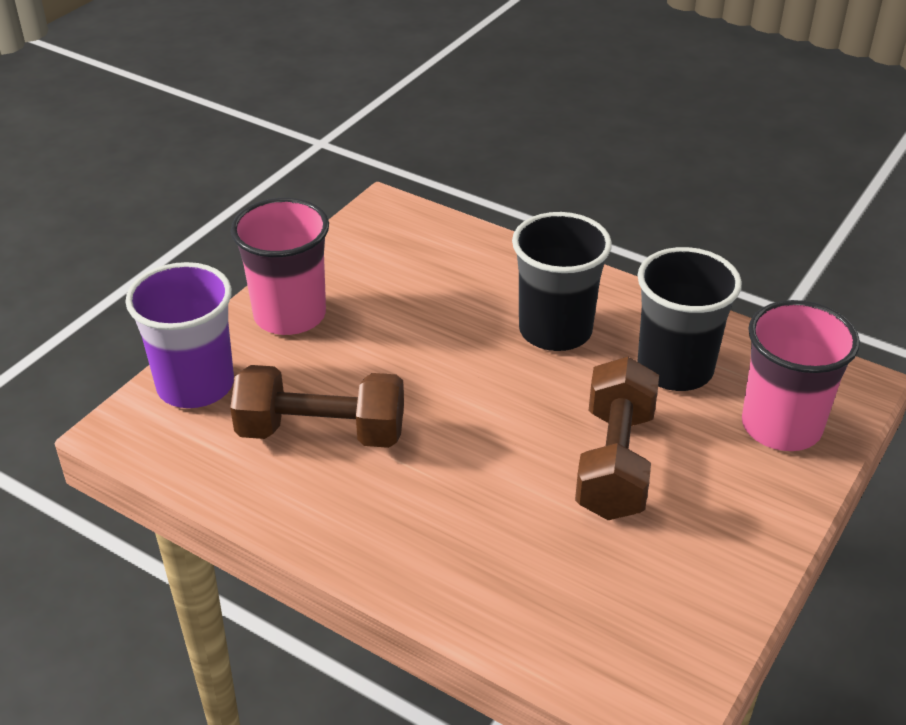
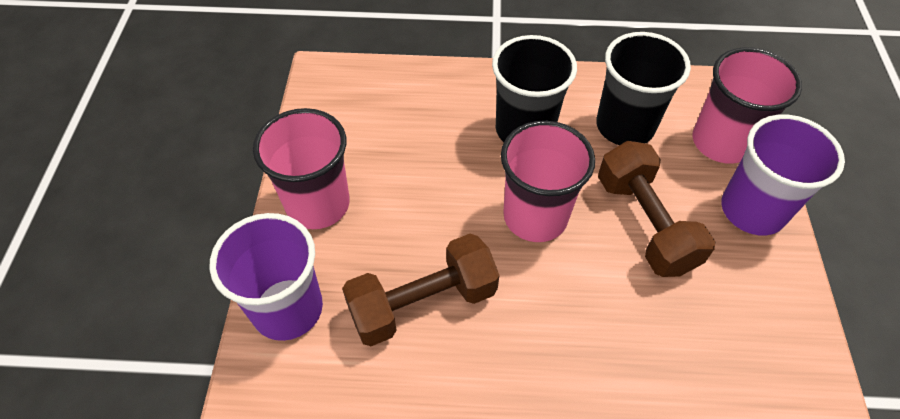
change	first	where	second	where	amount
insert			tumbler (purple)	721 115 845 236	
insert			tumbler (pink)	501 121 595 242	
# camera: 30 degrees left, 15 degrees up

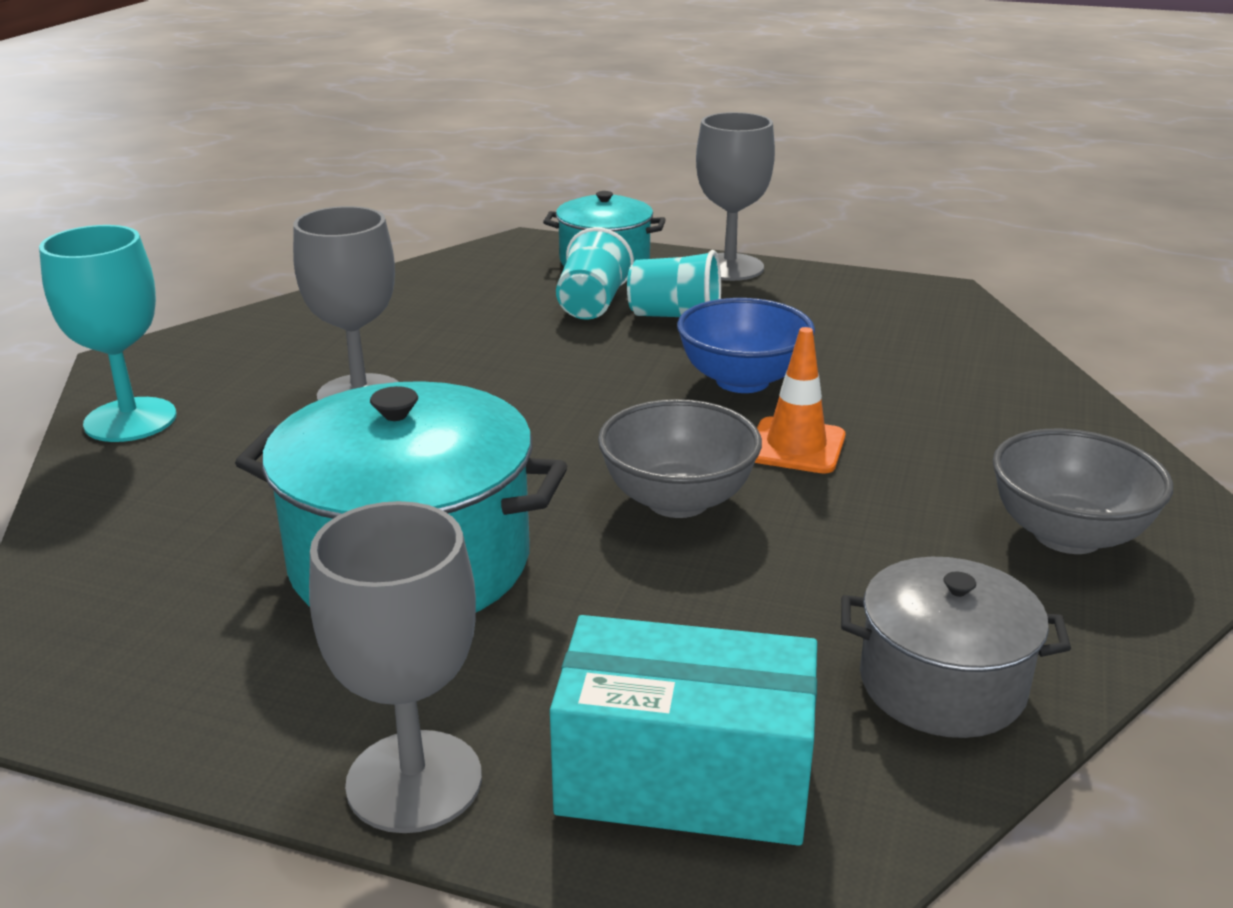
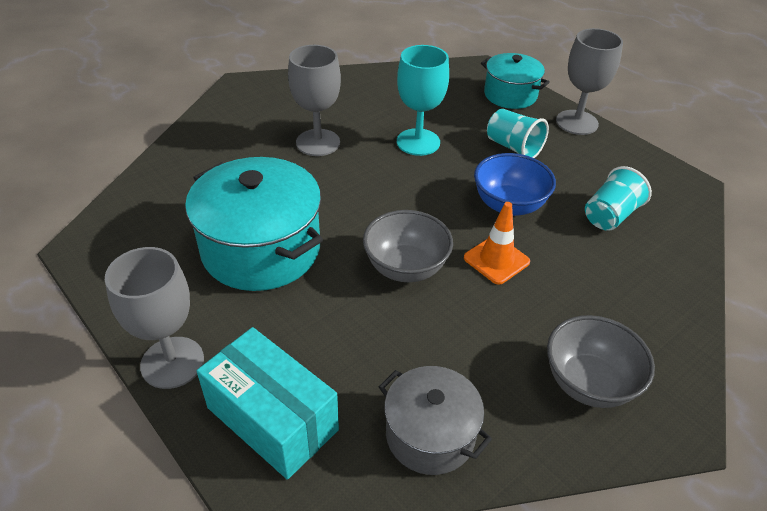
change	first	where	second	where	amount
move	chalice (aqua)	39 225 176 442		397 45 449 156	
move	tumbler (aqua)	556 227 634 320		585 166 652 231	
# camera: 30 degrees right, 15 degrees up

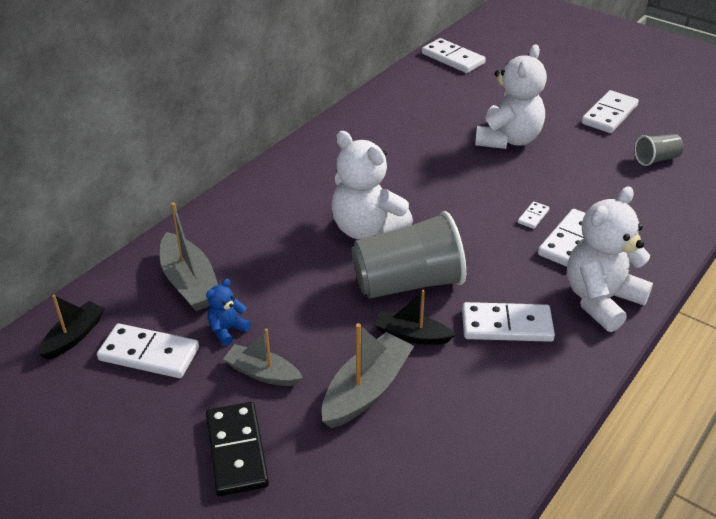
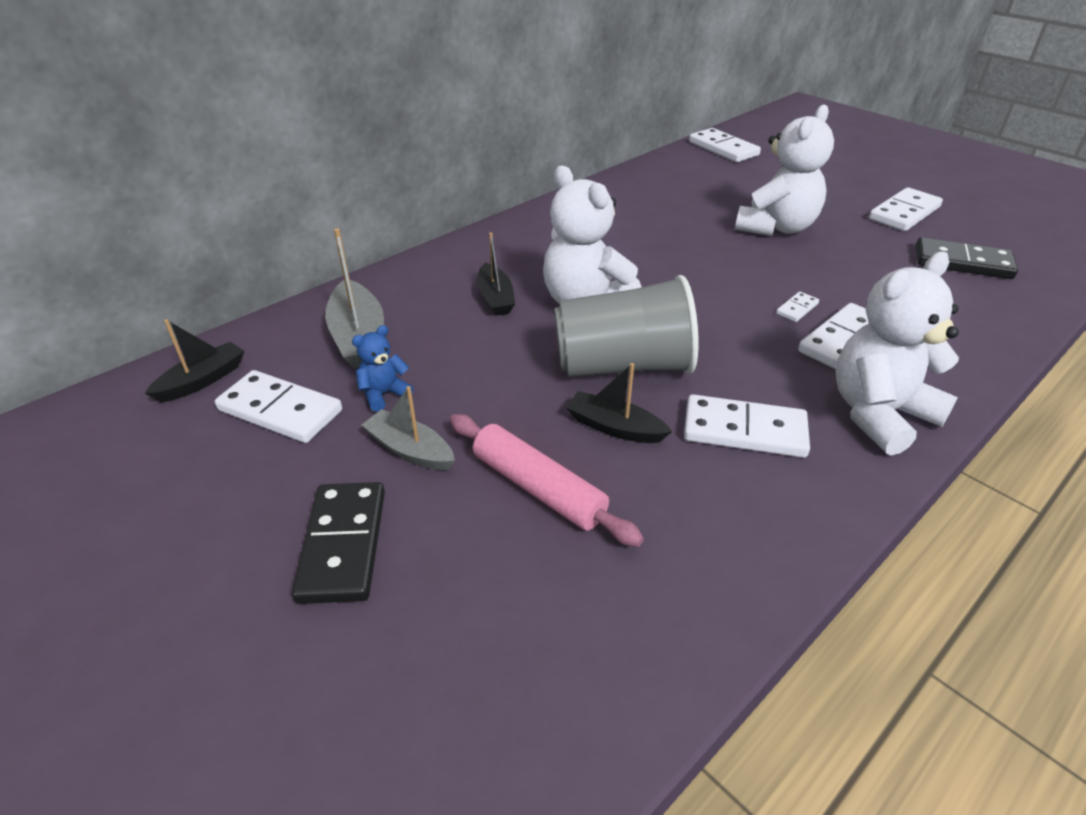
change	first	where	second	where	amount
replace	tumbler (gray)	634 134 684 166	domino piece (black)	916 237 1018 279	
replace	sailboat (gray)	322 323 414 428	pastry roller (pink)	450 414 644 547	
insert			sailboat (black)	477 232 515 316	
# camera: 10 degrees right, 0 degrees up

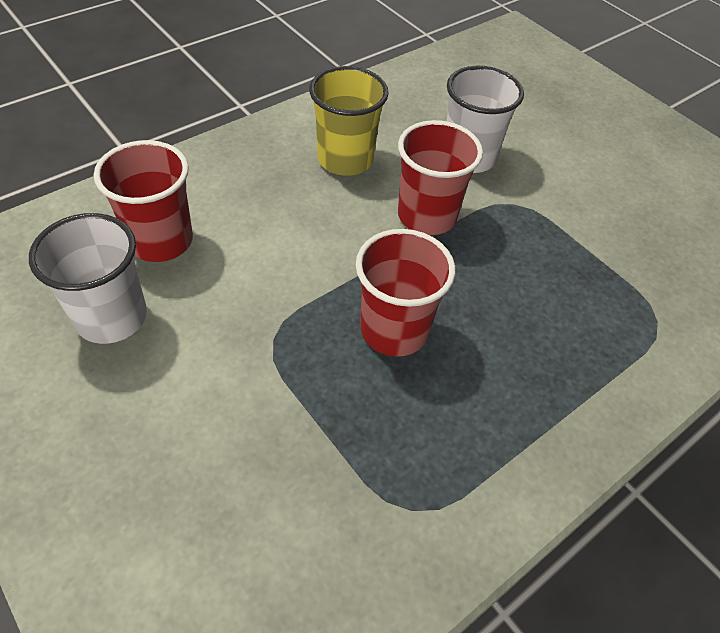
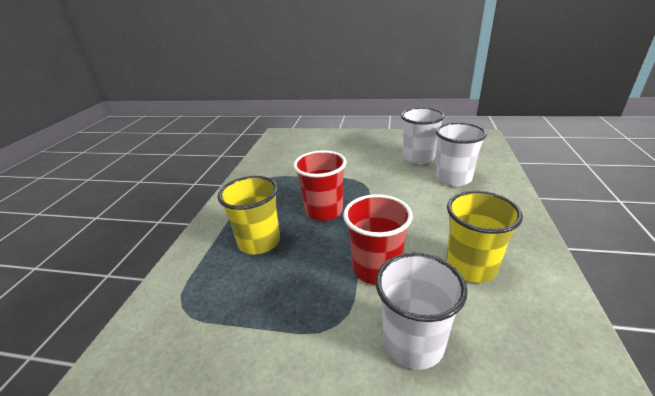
change	first	where	second	where	amount
recolor	tumbler (red)	94 140 193 262	tumbler (pure white)	436 122 487 186	
insert			tumbler (bright yellow)	218 176 280 254	
# camera: 145 degrees right, 20 degrees down

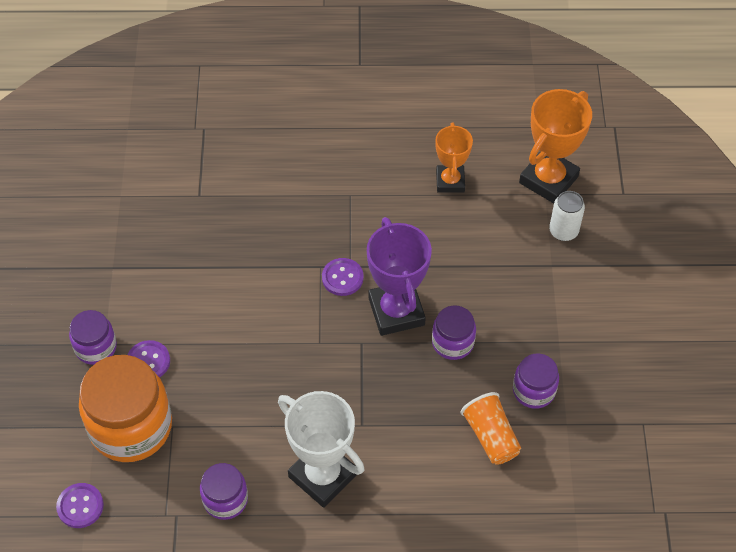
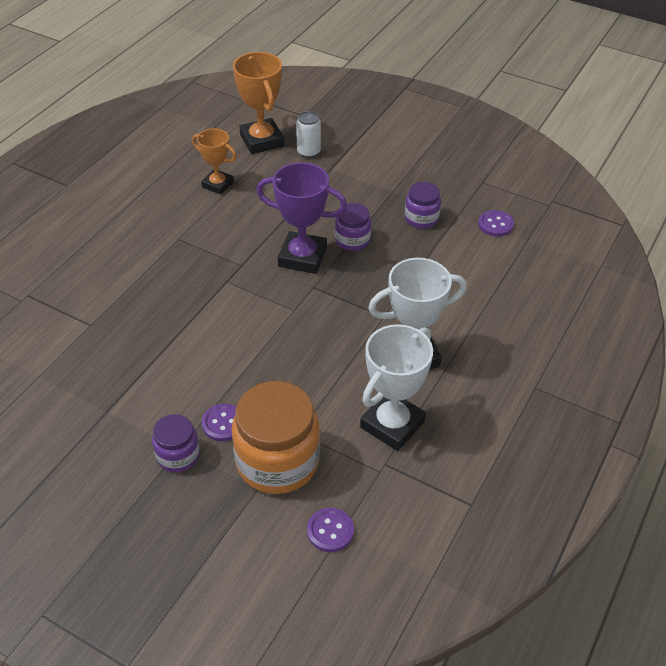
change	first	where	second	where	amount
move	shirt button (purple)	322 258 364 296		478 210 514 237	
delete	tumbler (bright orange)	461 392 521 465			
replace	jar (purple)	200 463 248 520	prize cup (pure white)	360 324 433 451	
# camera: 60 degrees left, 10 degrees down

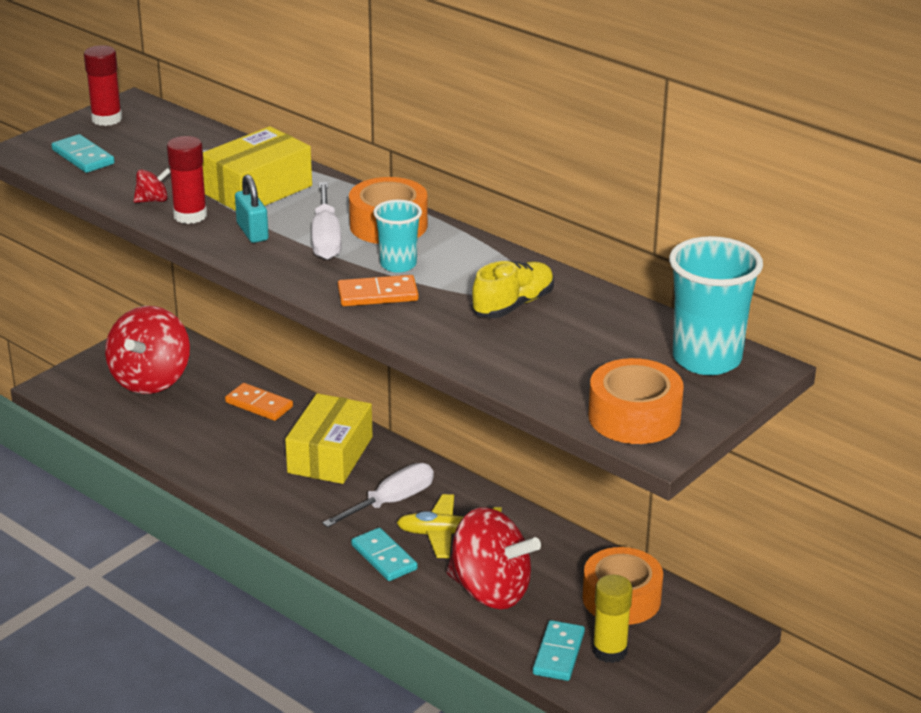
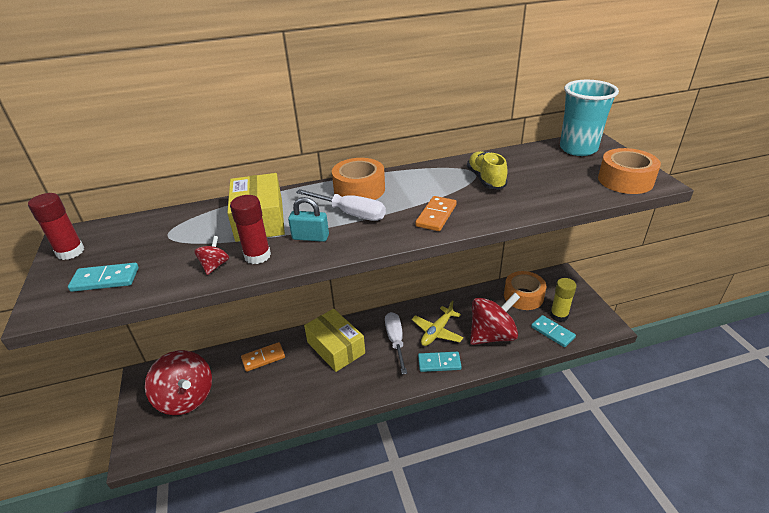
change	first	where	second	where	amount
delete	tumbler (aqua)	373 200 422 273			
# camera: 55 degrees left, 5 degrees up

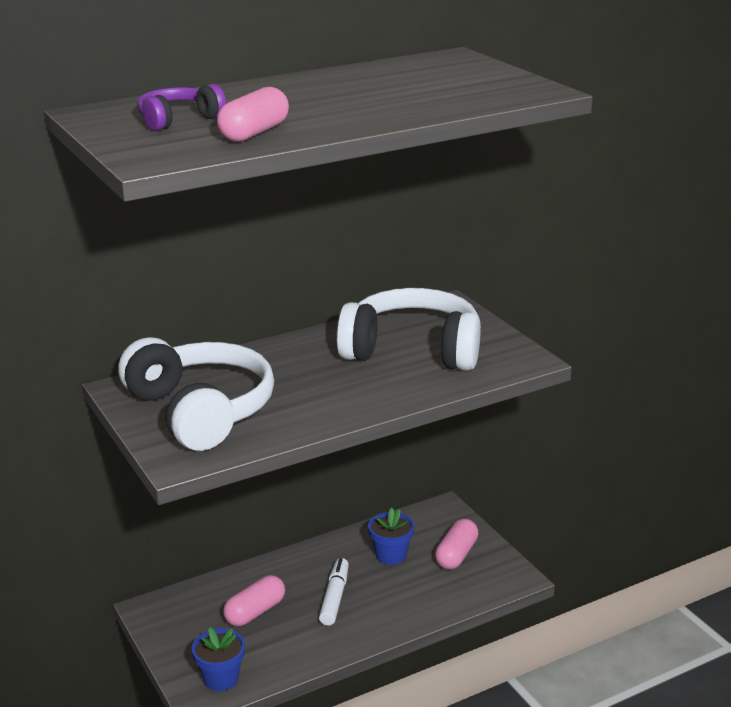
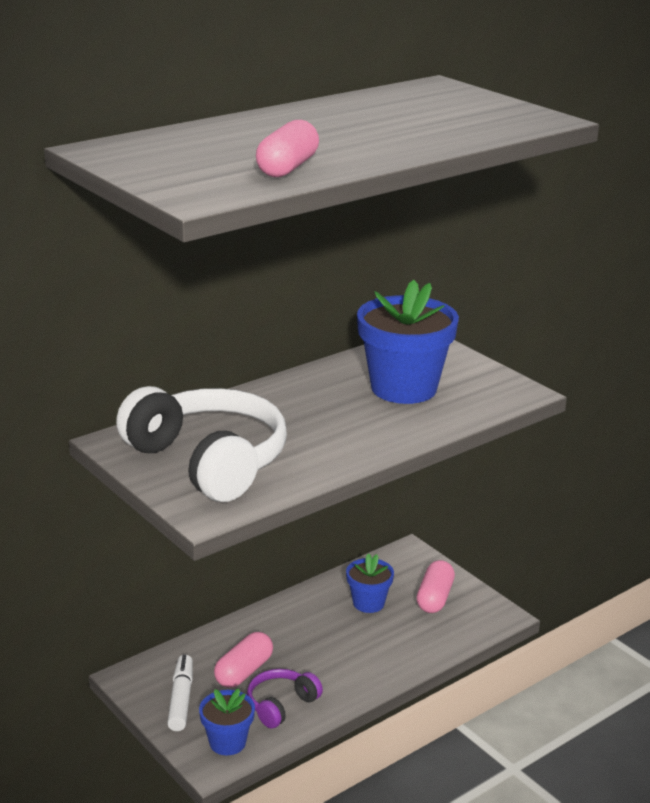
change	first	where	second	where	amount
move	headset (purple)	137 84 226 131		247 669 323 728	
replace	headset (pure white)	337 288 481 371	plant pot (blue)	357 280 459 404	
move	felt pen (pure white)	319 558 349 626		167 655 193 731	
# camera: 10 degrees left, 0 degrees up

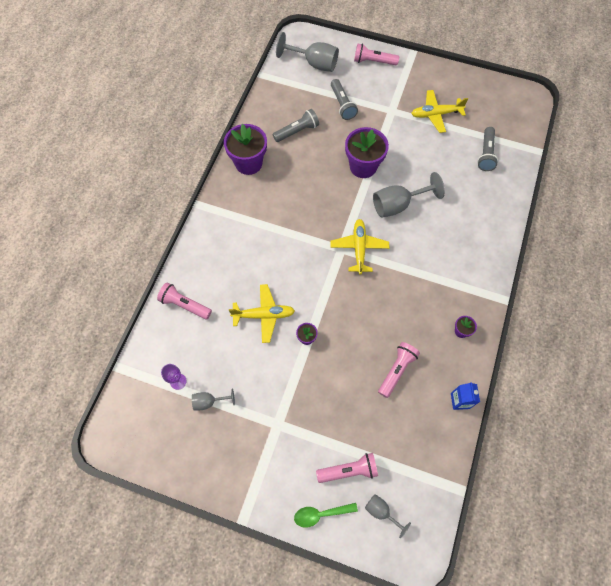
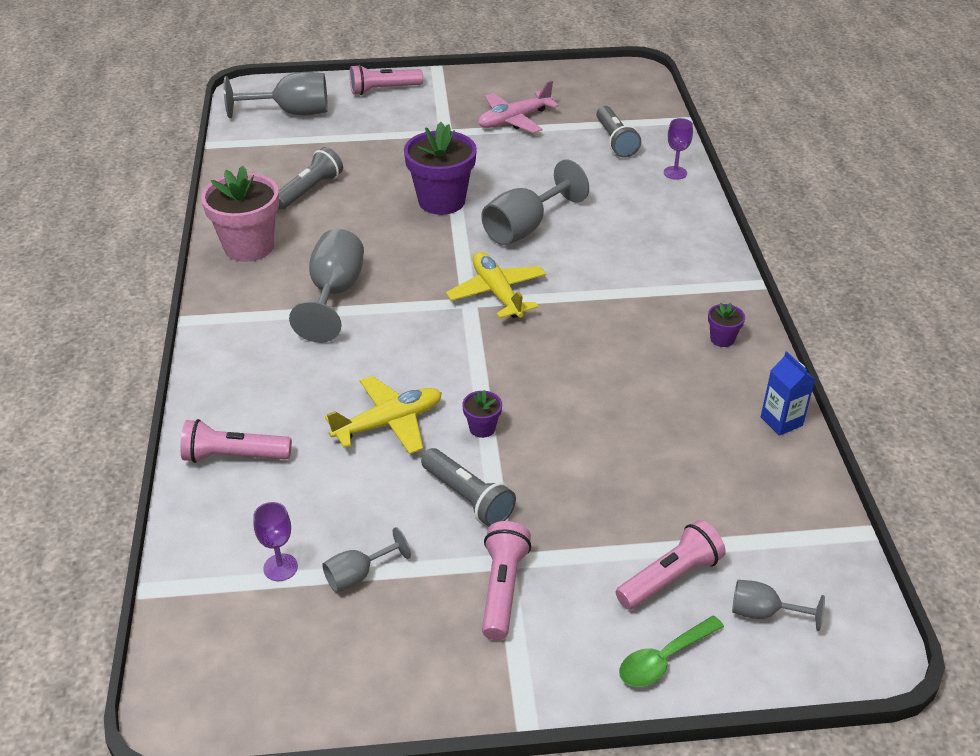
change	first	where	second	where	amount
move	flashlight (gray)	331 79 358 120		421 448 516 527	
recolor	plane (bright yellow)	411 90 468 133	plane (pink)	478 81 559 133	
recolor	plant pot (purple)	224 124 267 175	plant pot (pink)	201 166 279 262	
move	flashlight (pink)	378 342 420 398		482 521 531 640	
insert			chalice (purple)	664 118 693 180	
insert			chalice (gray)	289 229 364 343	
# camera: 25 degrees left, 25 degrees down

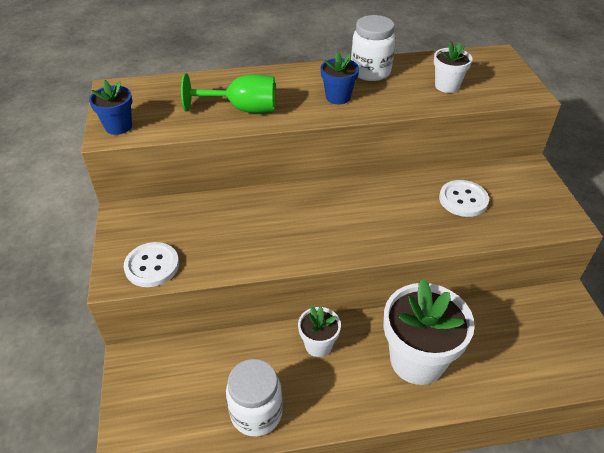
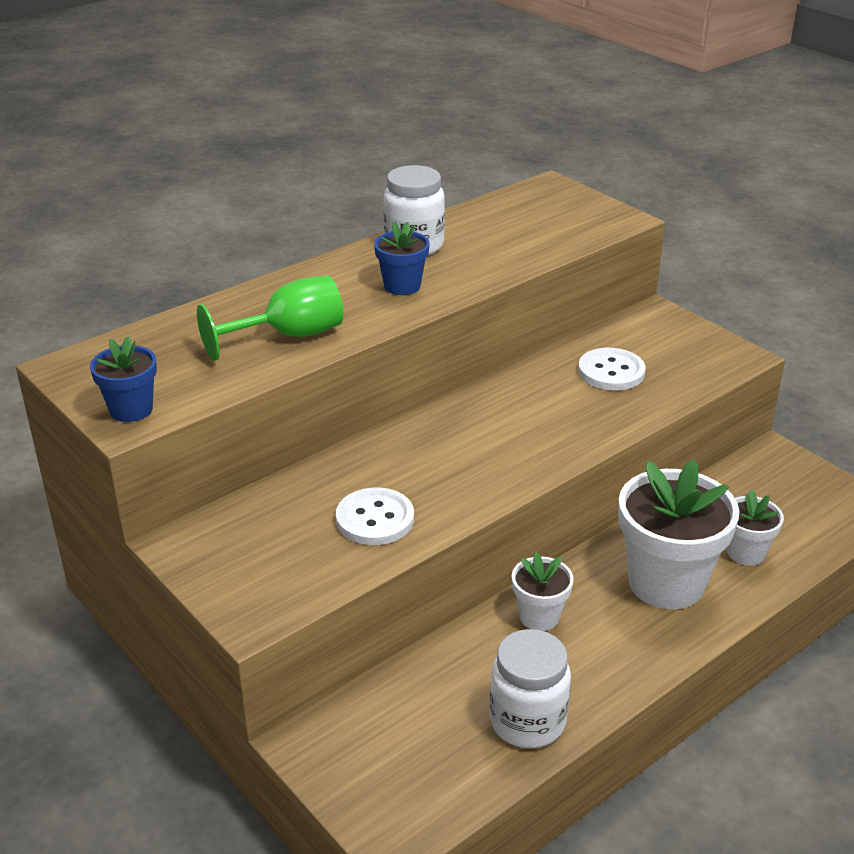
change	first	where	second	where	amount
move	plant pot (pure white)	434 42 473 93		727 490 784 566	
move	shirt button (pure white)	124 242 179 287		336 488 414 545	
# camera: 30 degrees left, 10 degrees down

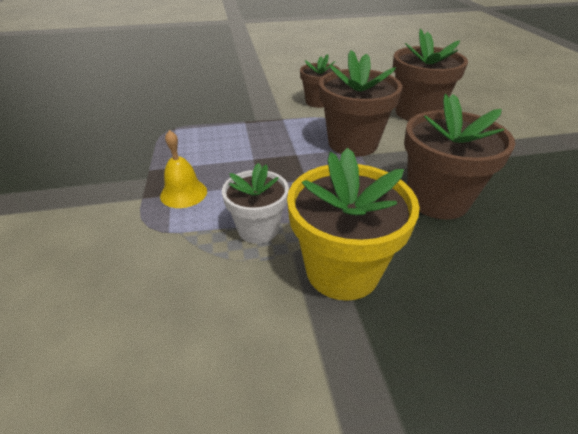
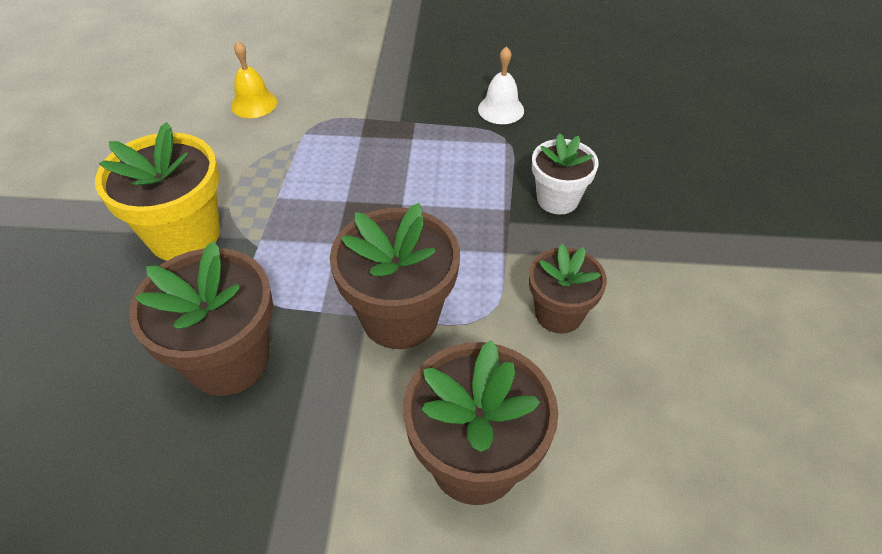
change	first	where	second	where	amount
move	bell (bright yellow)	160 130 207 208		231 41 277 118	
move	plant pot (pure white)	222 163 289 244		532 133 599 215	
insert			bell (pure white)	478 46 524 124	
# camera: 105 degrees right, 10 degrees up

